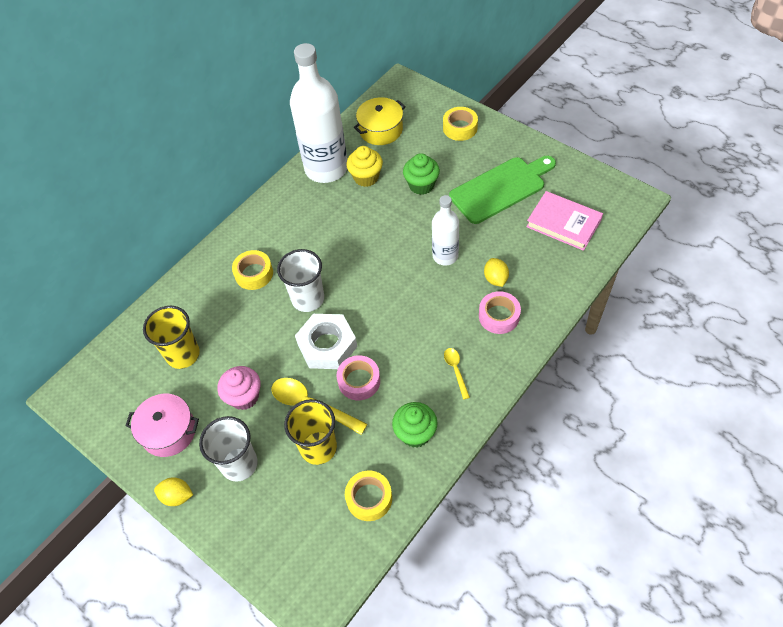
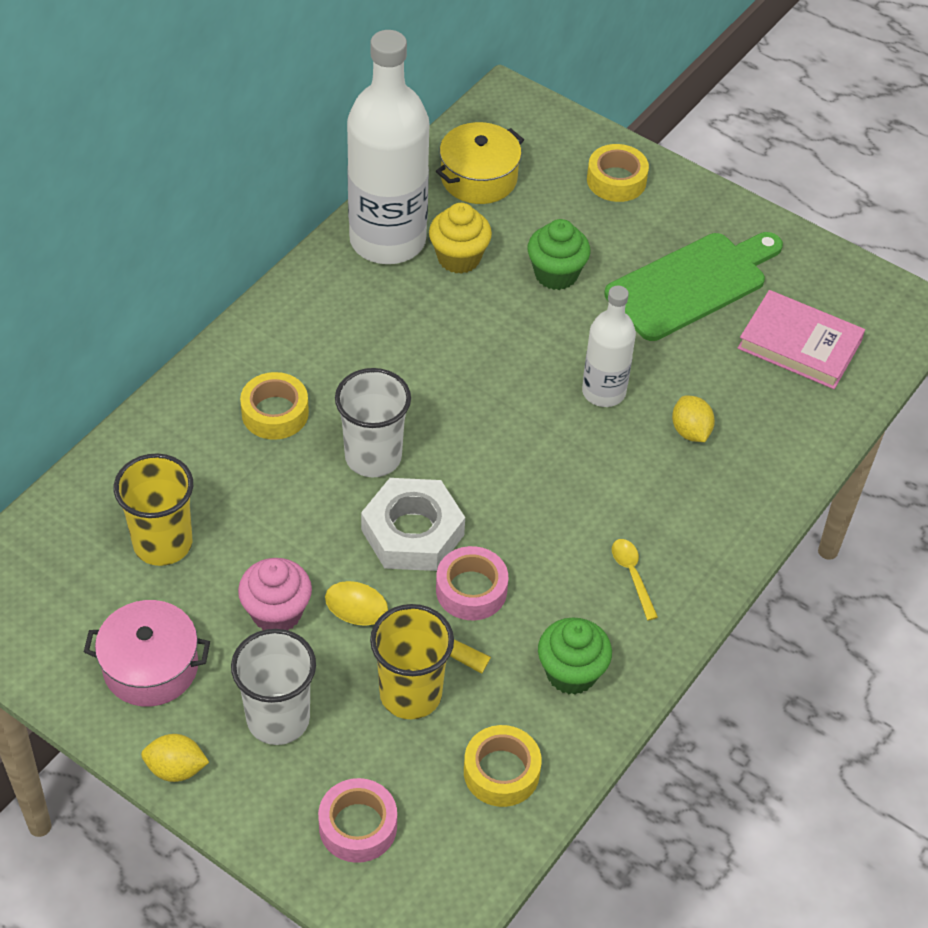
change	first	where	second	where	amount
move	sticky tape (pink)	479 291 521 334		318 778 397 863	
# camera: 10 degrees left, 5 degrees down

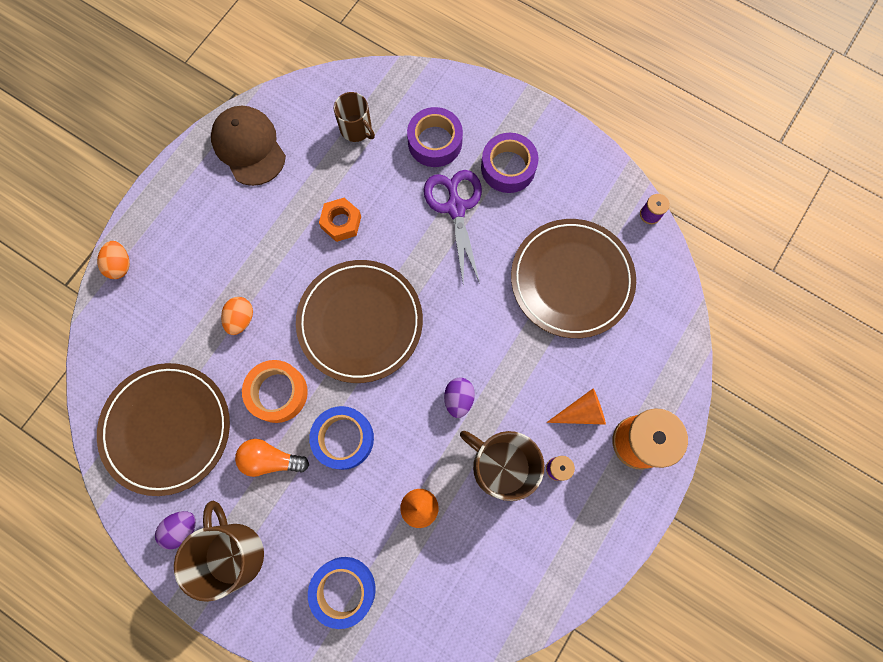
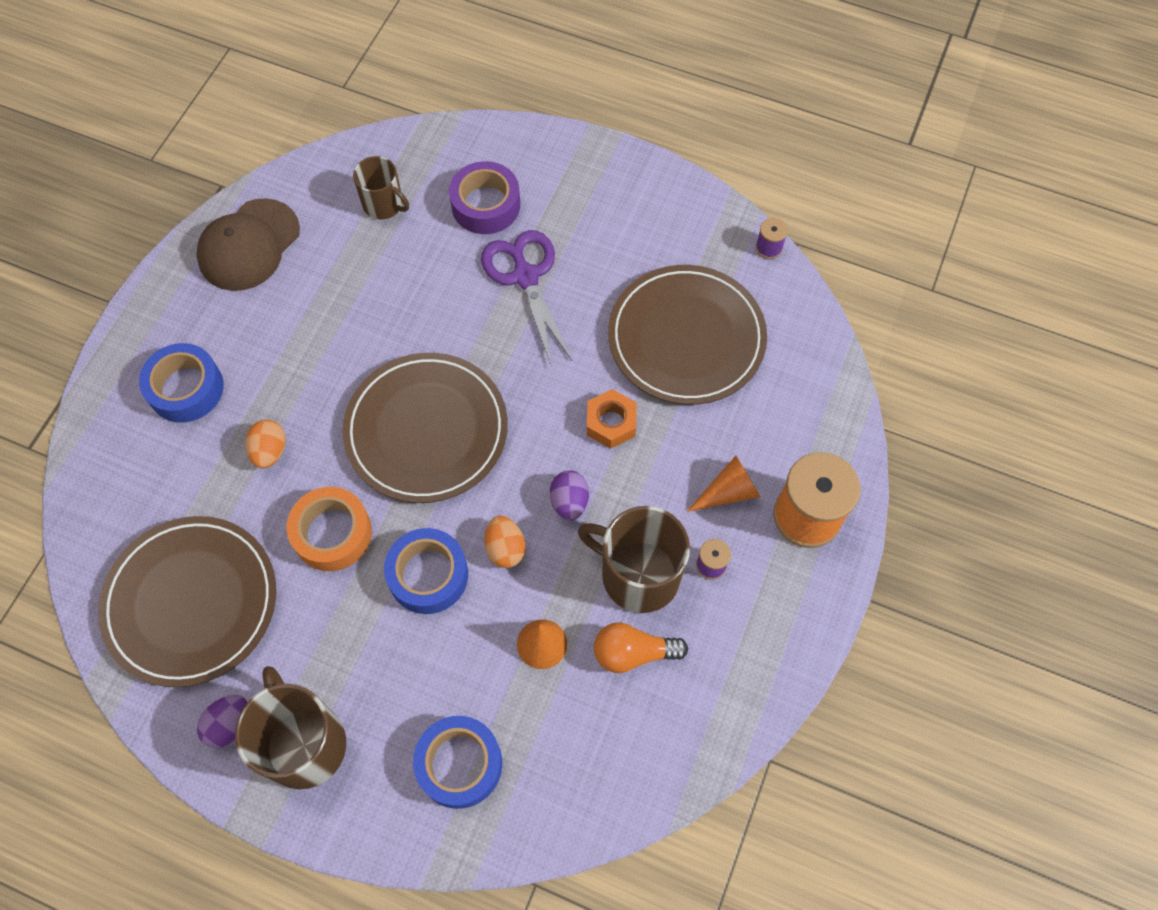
change	first	where	second	where	amount
rotate	baseball cap (russet)	211 106 286 186		196 198 300 291	105 degrees counterclockwise
delete	sticky tape (purple)	481 133 538 193			
move	hexagon nut (bright orange)	319 198 361 242		587 389 637 449	
move	toy egg (bright orange)	97 241 130 279		484 515 525 568	
move	lightbulb (bright orange)	235 439 309 477		594 623 688 673	
insert			sticky tape (blue)	139 343 224 423	
# camera: 10 degrees left, 10 degrees down

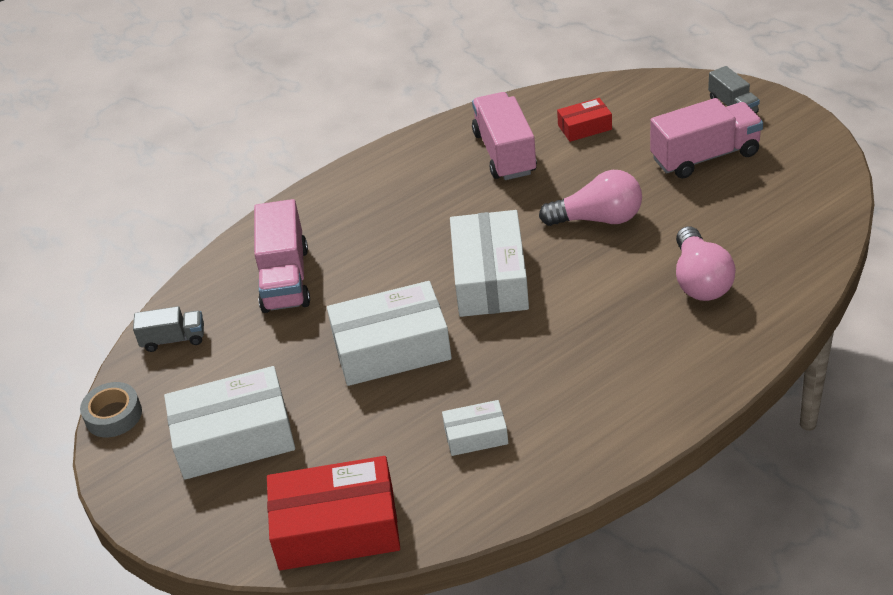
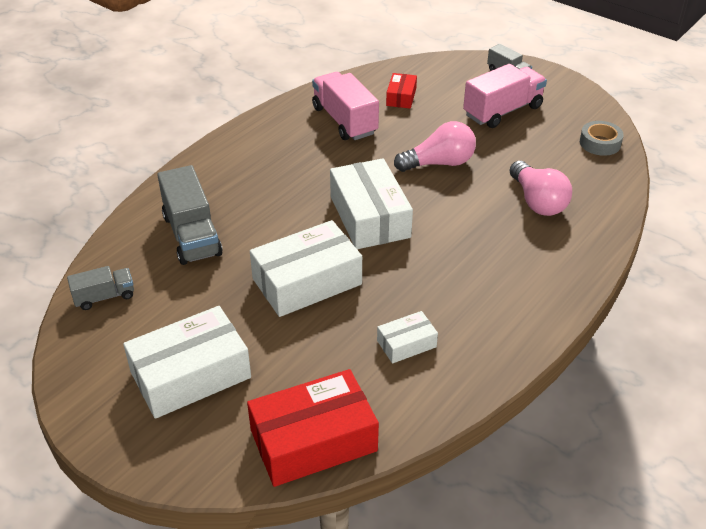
change	first	where	second	where	amount
rotate	package (red)	557 98 612 142		386 73 417 109	45 degrees counterclockwise
recolor	truck (pink)	254 199 310 313	truck (gray)	157 165 223 265	
move	sticky tape (gray)	80 382 142 437		580 121 624 156	
# camera: 20 degrees left, 0 degrees up

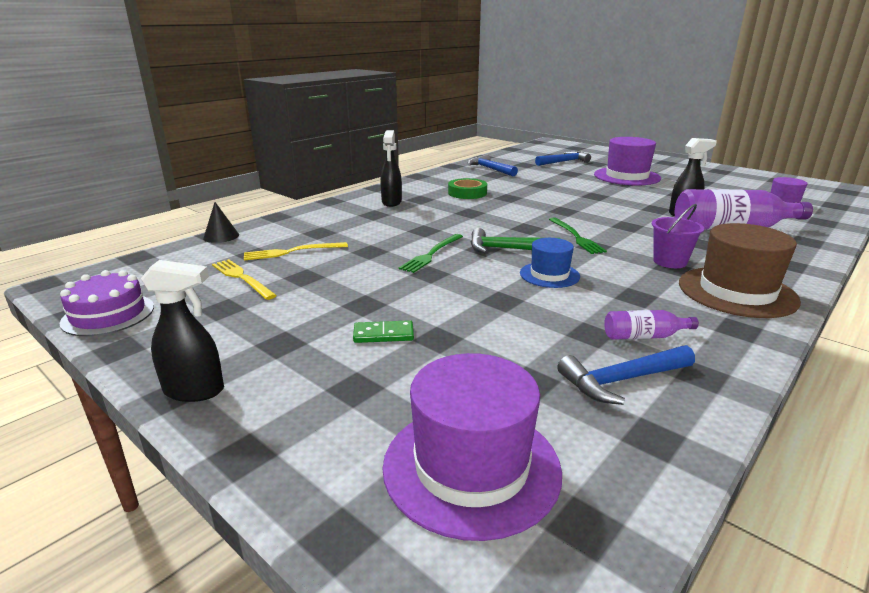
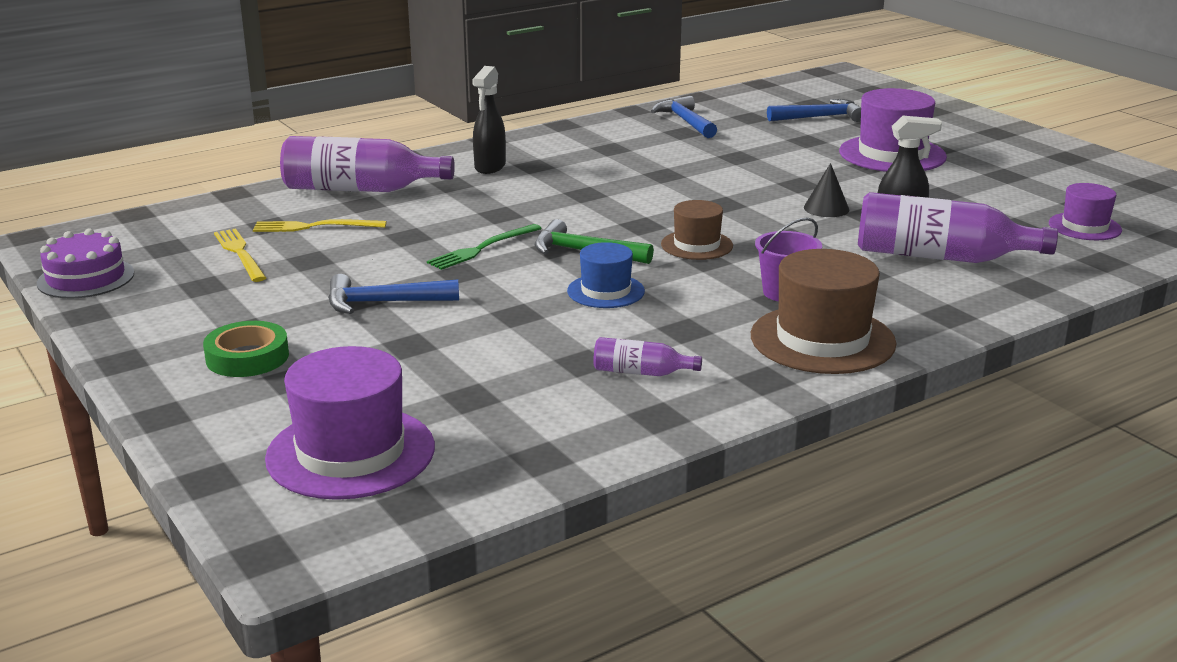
change	first	where	second	where	amount
move	sticky tape (emerald)	448 178 487 199		203 321 289 377	
move	solid cone (black)	203 202 239 243		804 163 849 217	
replace	table fork (emerald)	549 217 607 254	tall hat (russet)	661 200 733 260	
delete	spray cleaner (black)	141 260 224 402			
delete	domino piece (emerald)	353 320 414 343			
move	claw hammer (blue)	557 345 695 405		328 274 459 314	
insert			flask (purple)	280 136 455 192	
# camera: 15 degrees right, 0 degrees up

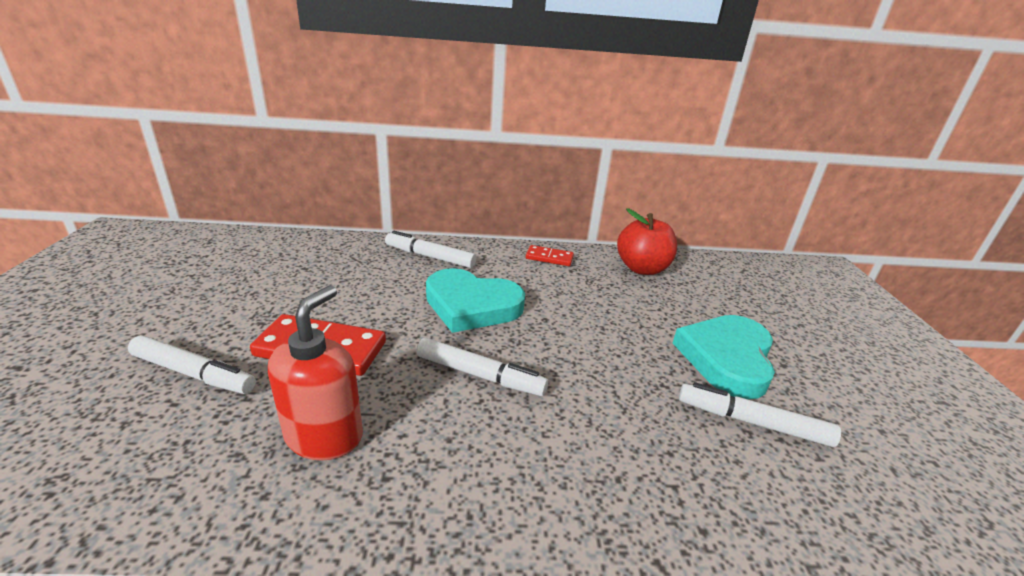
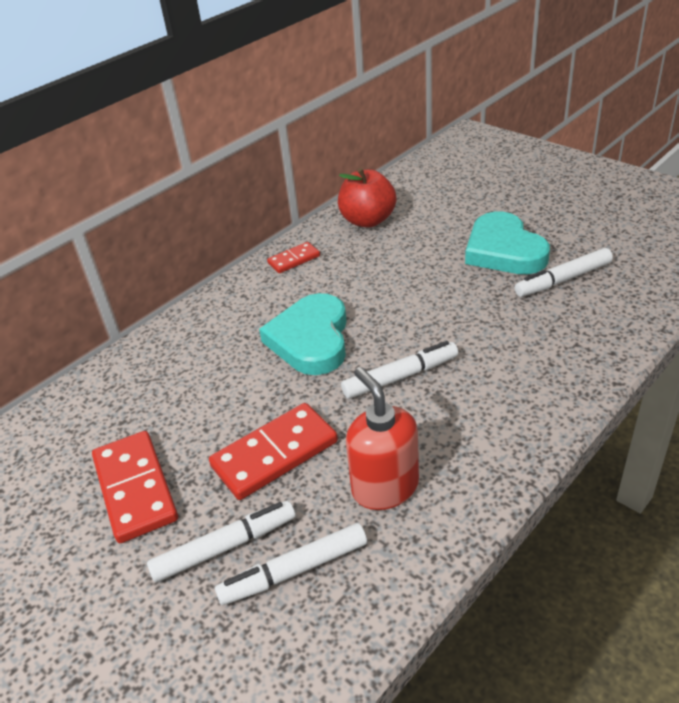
change	first	where	second	where	amount
move	felt pen (pure white)	385 231 476 268		215 523 367 605	
rotate	love heart (aqua)	426 268 525 333		259 293 347 375	120 degrees clockwise
insert			domino piece (red)	92 431 178 543	
# camera: 40 degrees left, 10 degrees up

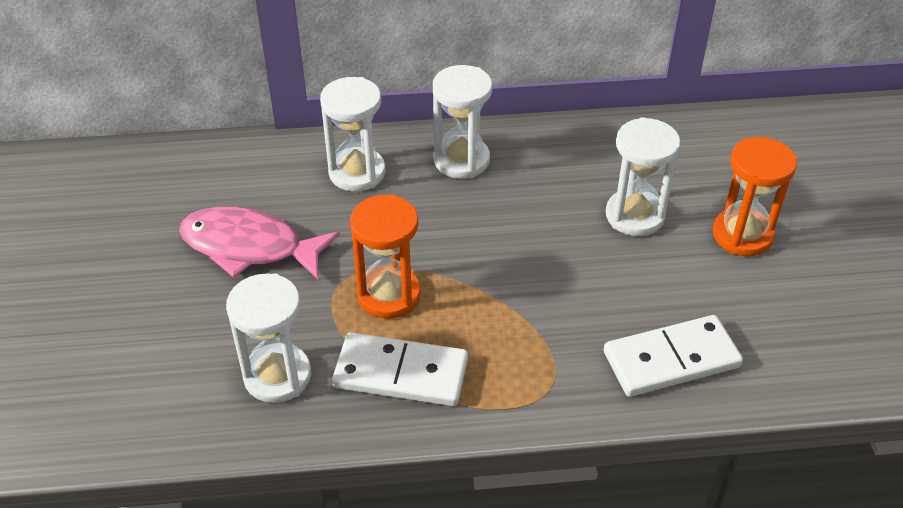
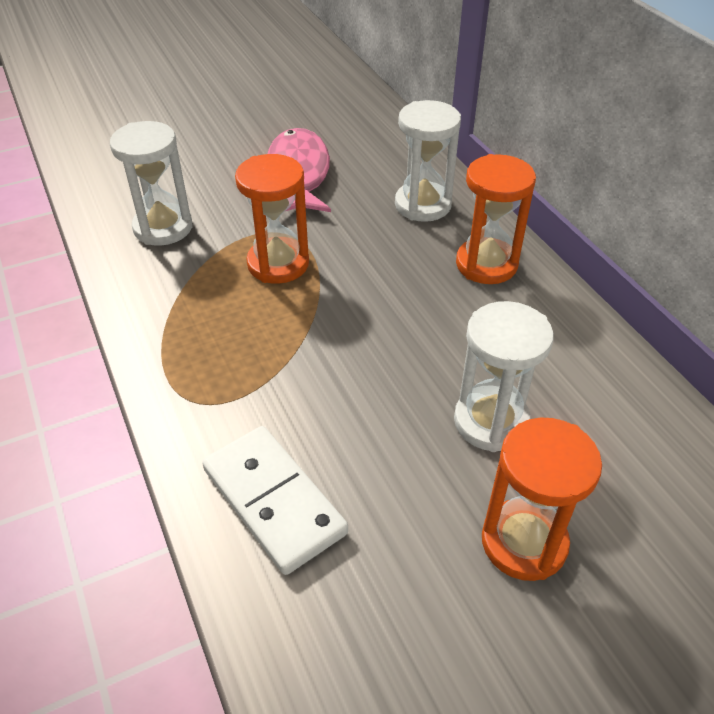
change	first	where	second	where	amount
recolor	sand timer (pure white)	433 65 492 179	sand timer (bright orange)	456 154 536 284	
delete	domino piece (pure white)	332 332 468 406			
# camera: 70 degrees right, 0 degrees up

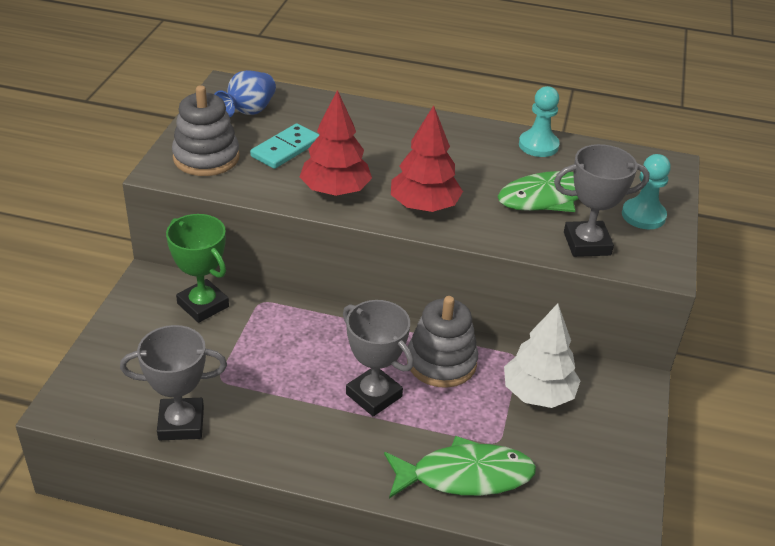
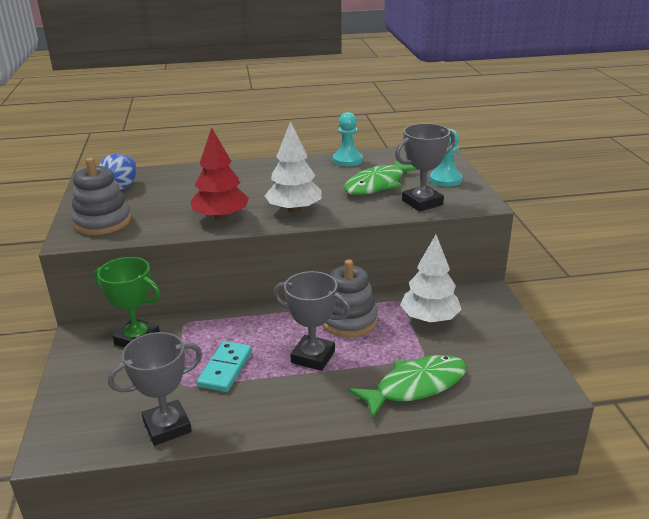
change	first	where	second	where	amount
recolor	tree (red)	391 105 463 212	tree (pure white)	265 121 322 213	
move	domino piece (aqua)	250 123 319 169		197 341 252 392	
# camera: 20 degrees left, 10 degrees down

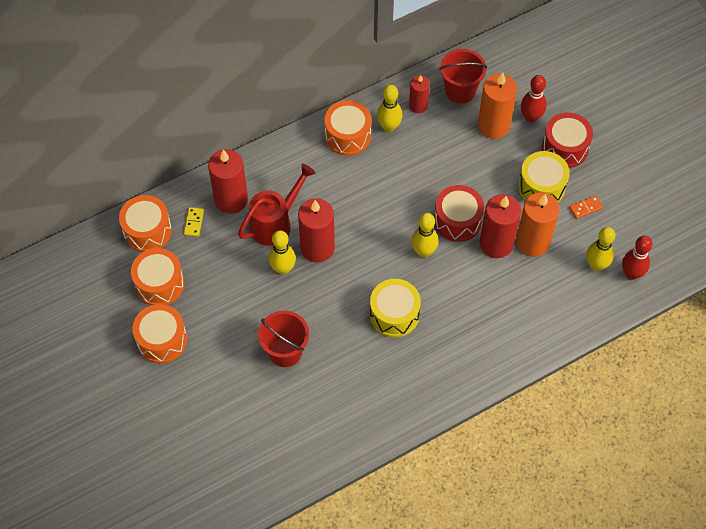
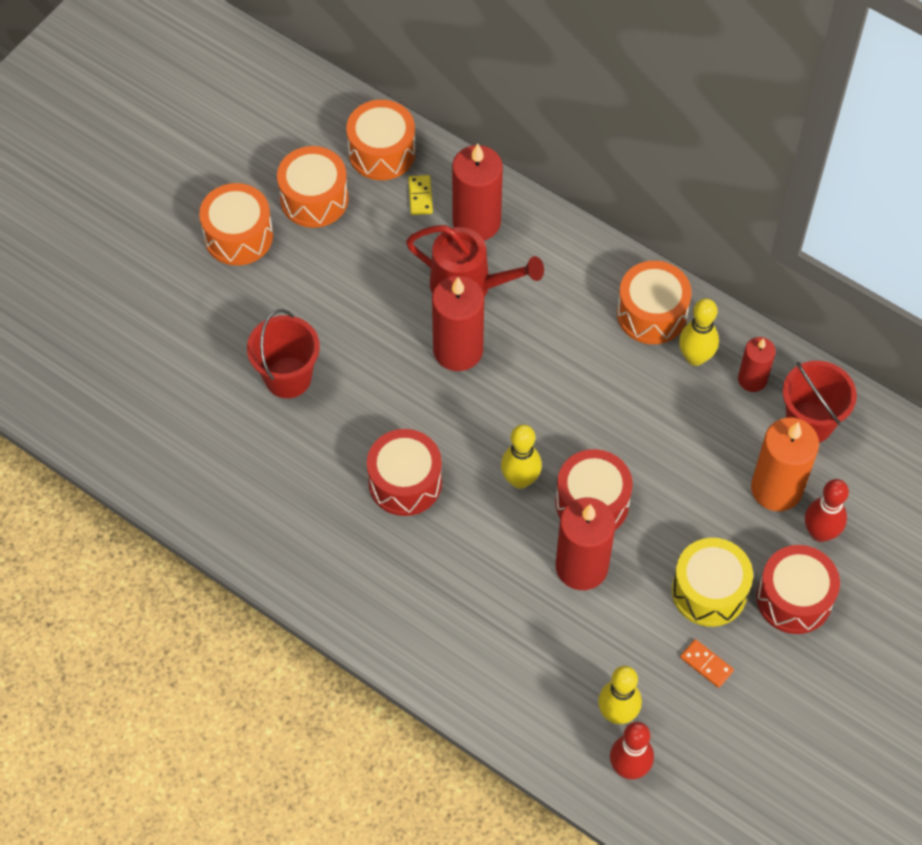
change	first	where	second	where	amount
delete	candle (bright orange)	516 192 560 256			
rotate	domino piece (bright yellow)	184 207 204 237		408 175 433 215	75 degrees counterclockwise
delete	bowling pin (bright yellow)	269 230 296 275			
recolor	drum (bright yellow)	370 279 421 338	drum (red)	367 429 442 516	
# camera: 65 degrees right, 0 degrees up

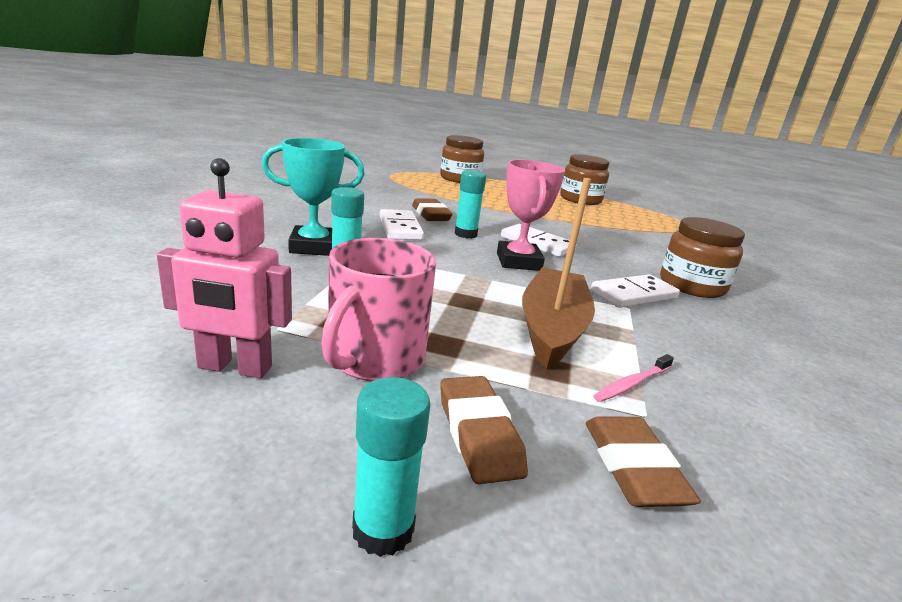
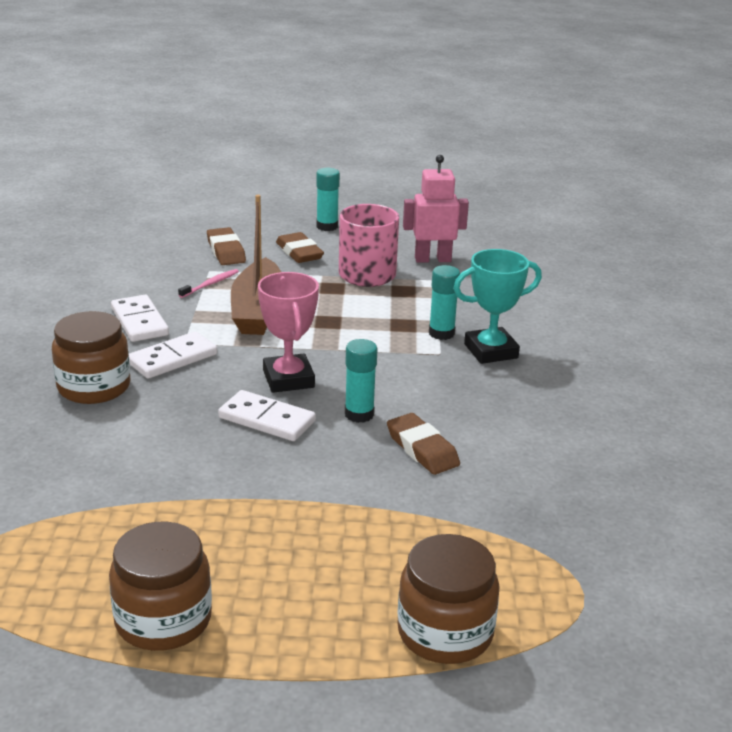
change	first	where	second	where	amount
move	domino piece (pure white)	380 209 424 240		111 295 169 342	
# camera: 170 degrees right, 5 degrees up

